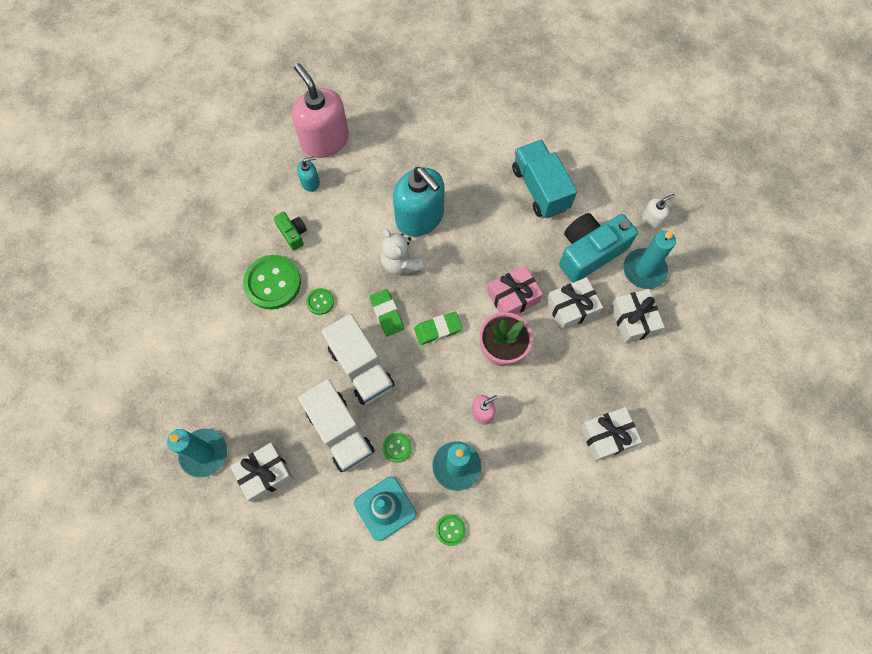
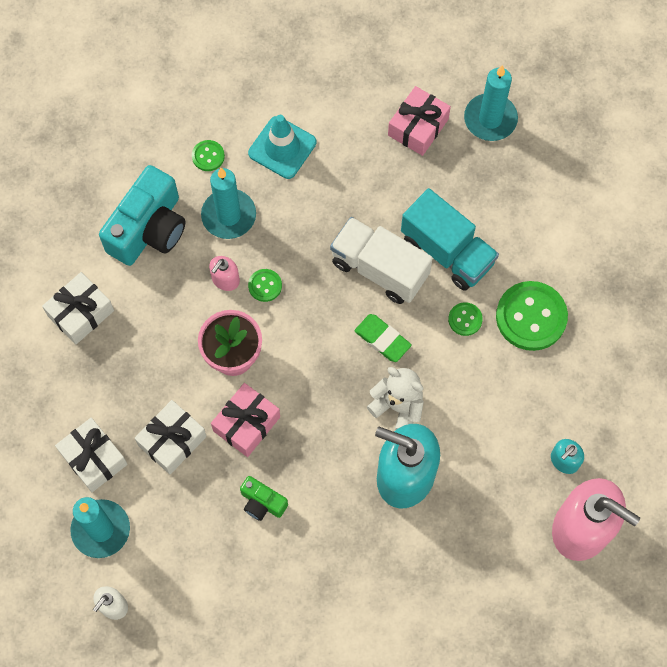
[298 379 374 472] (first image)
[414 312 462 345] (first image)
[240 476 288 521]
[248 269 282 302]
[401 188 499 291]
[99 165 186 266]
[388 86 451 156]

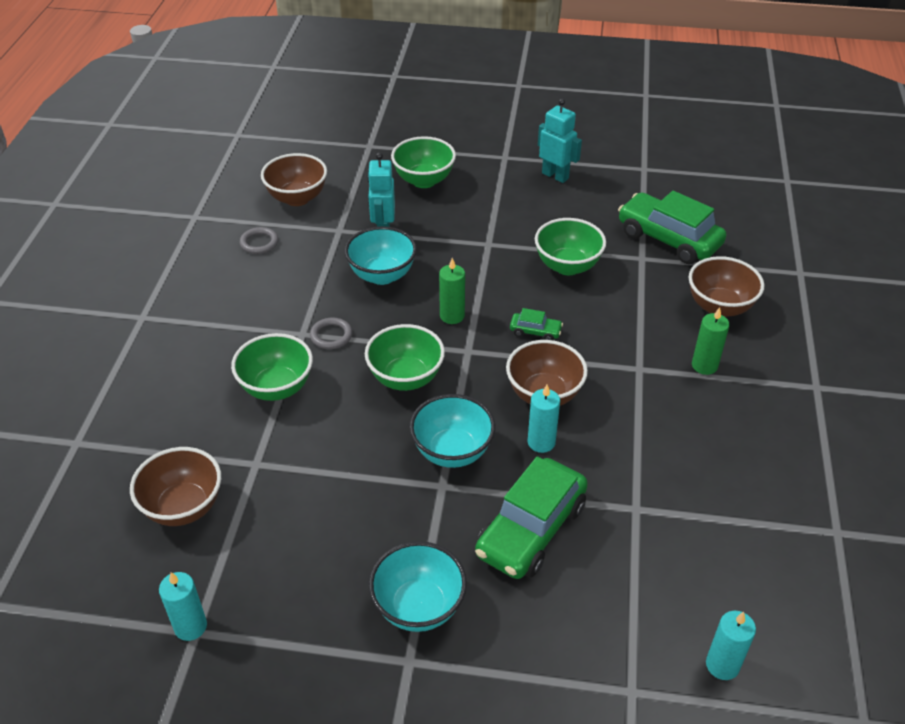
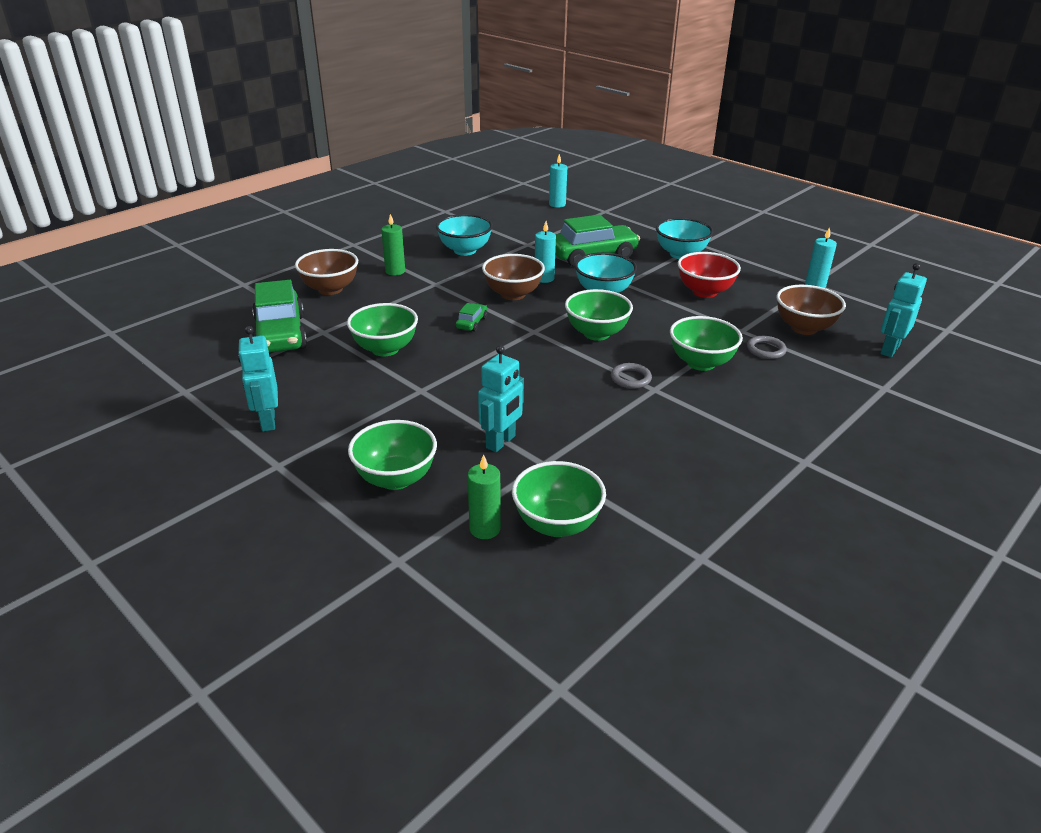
[678 252 741 298]
[880 263 927 357]
[747 336 787 359]
[436 214 493 256]
[468 454 501 539]
[512 461 606 537]
[456 303 488 332]

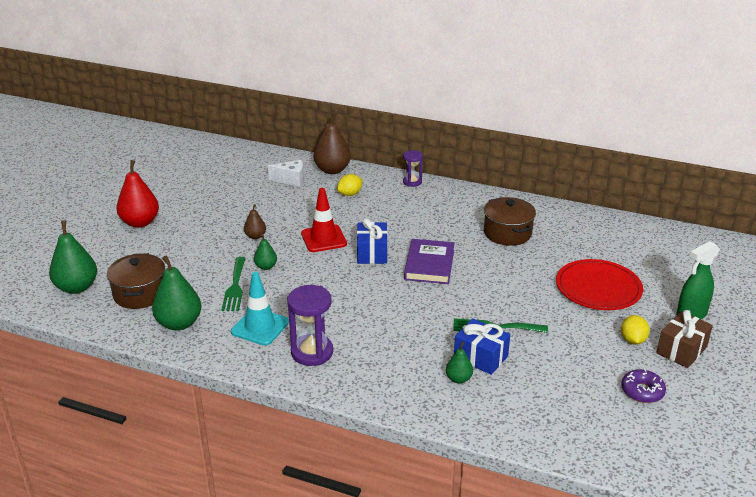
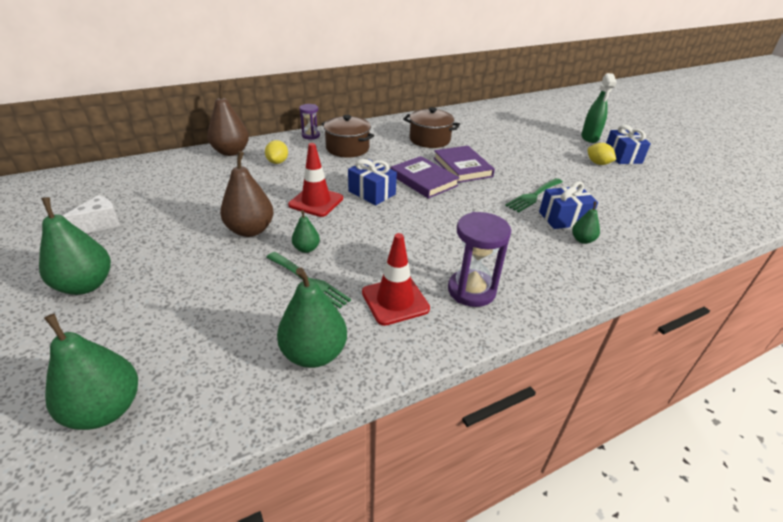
[556 259 643 310] (first image)
[621 368 666 403] (first image)
[434 146 495 183]
[321 115 374 158]
[62 195 121 233]
[39 197 111 295]
[362 233 430 326]
[606 125 651 164]
[220 151 273 237]

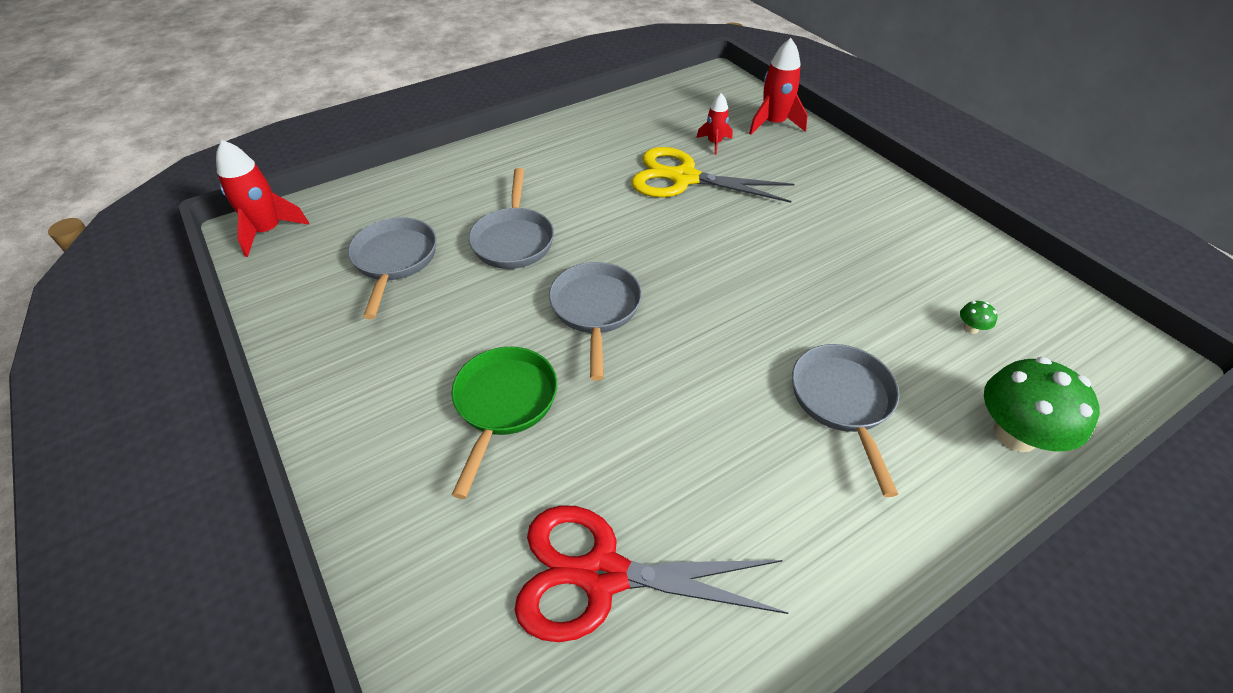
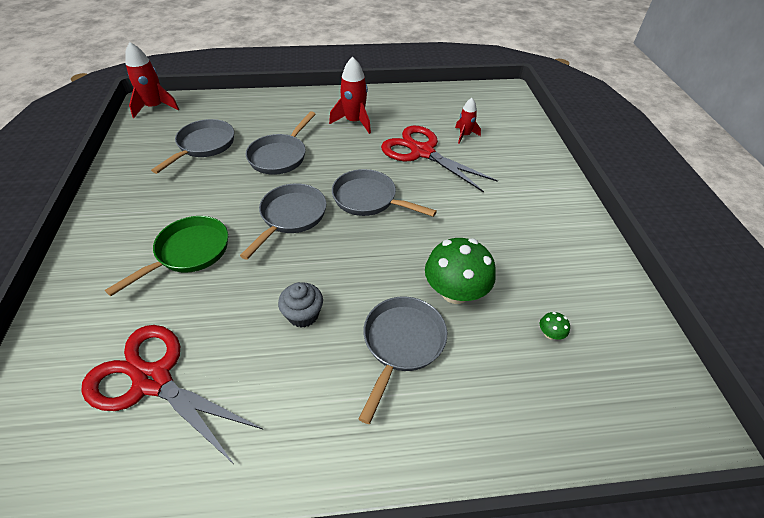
[278 282 323 327]
[332 169 437 217]
[329 57 371 134]
[425 238 496 304]
[381 126 498 193]

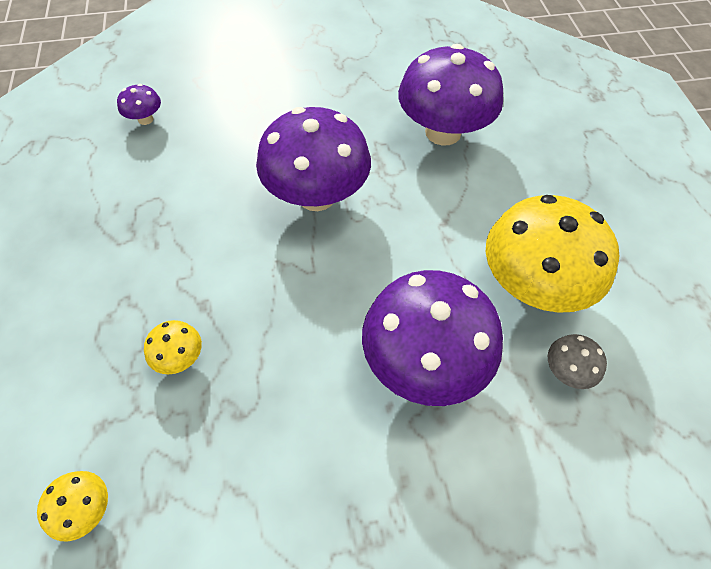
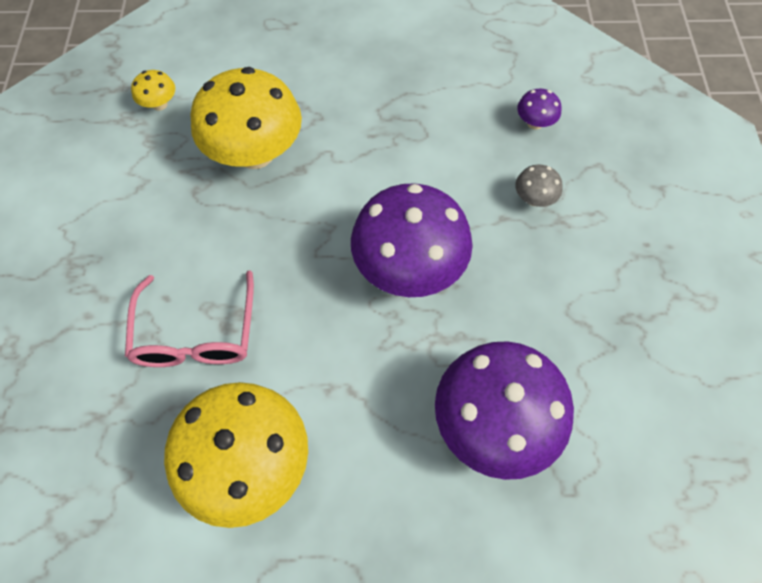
[515 164 563 207]
[125 270 254 367]
[190 67 302 169]

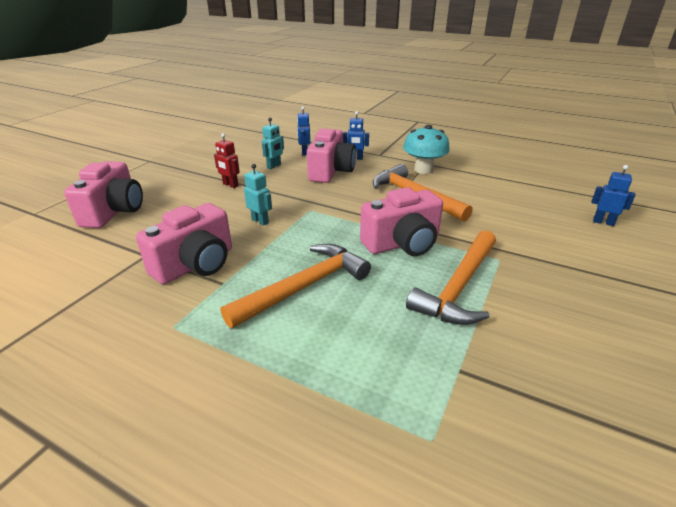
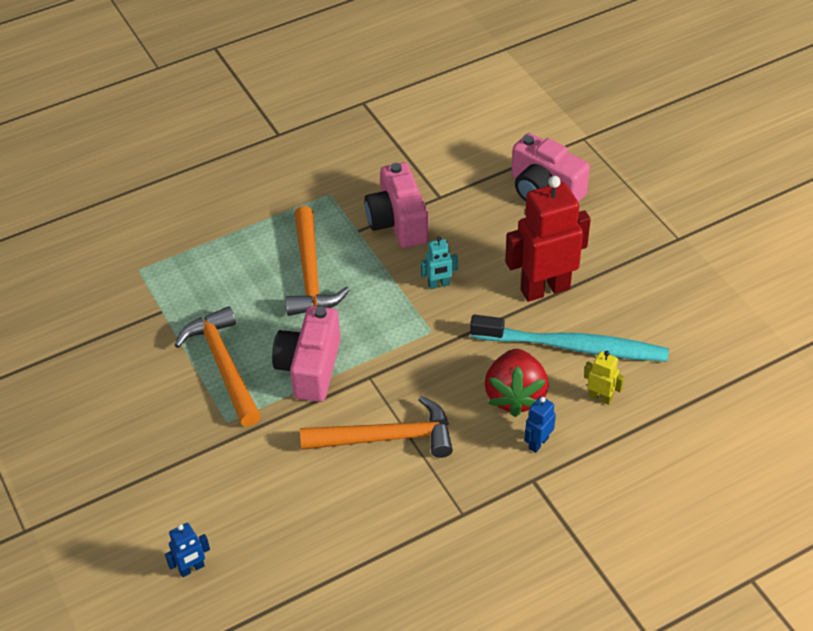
[403 125 450 174] (first image)
[470 315 669 362]
[485 349 549 417]
[584 351 624 405]
[505 176 591 302]

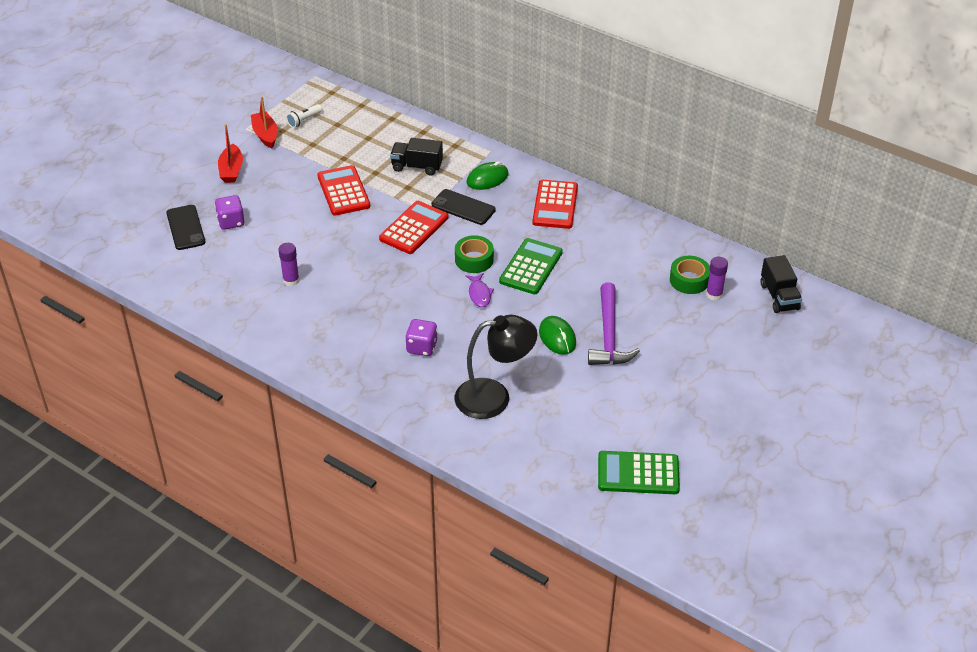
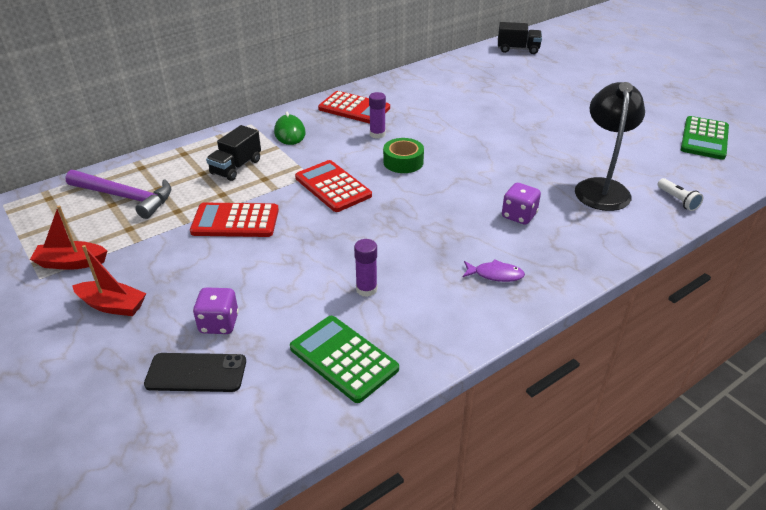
[432 189 496 225] (first image)
[539 316 576 355] (first image)
[670 256 710 294] (first image)
[658 178 703 211]
[463 259 525 282]
[290 316 399 403]
[65 170 172 219]
[369 92 386 139]

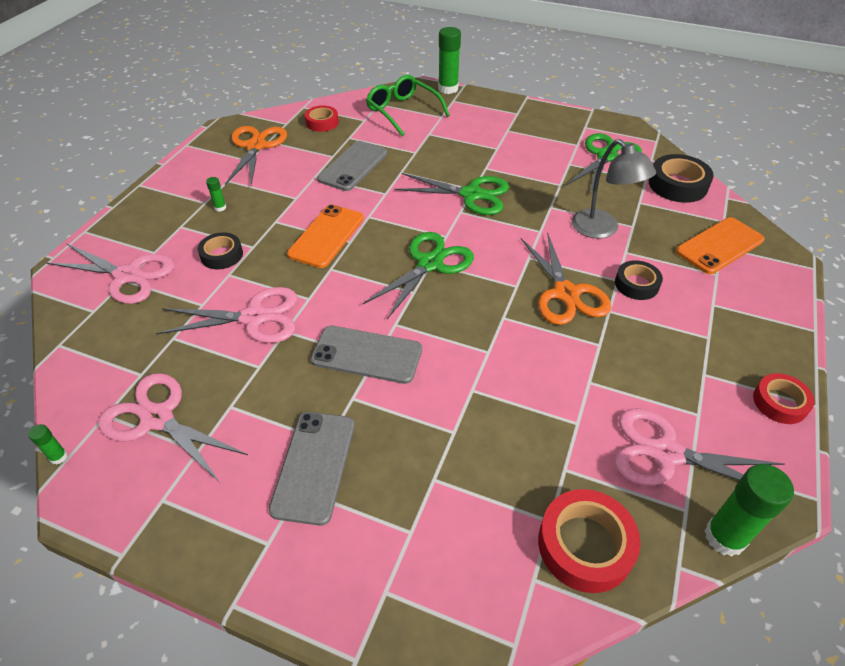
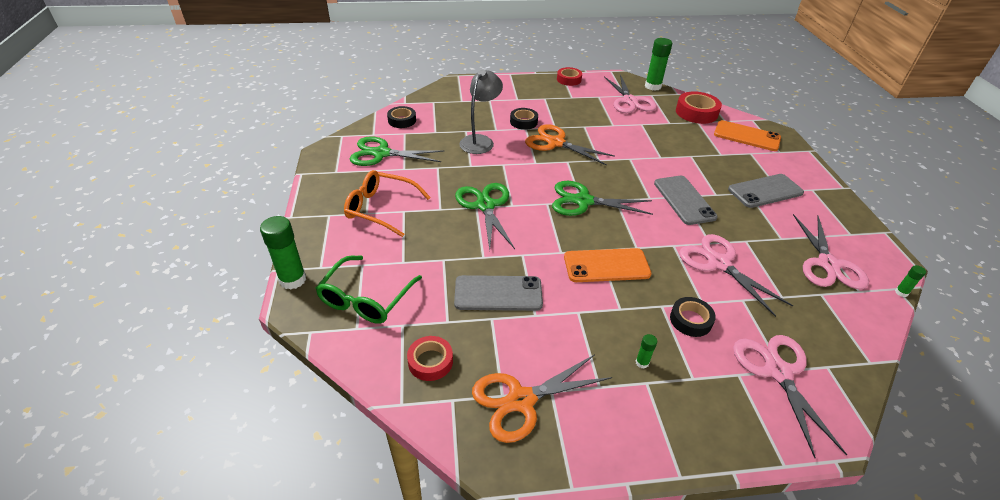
[344 170 431 237]
[714 120 781 151]
[525 124 615 166]
[387 106 416 128]

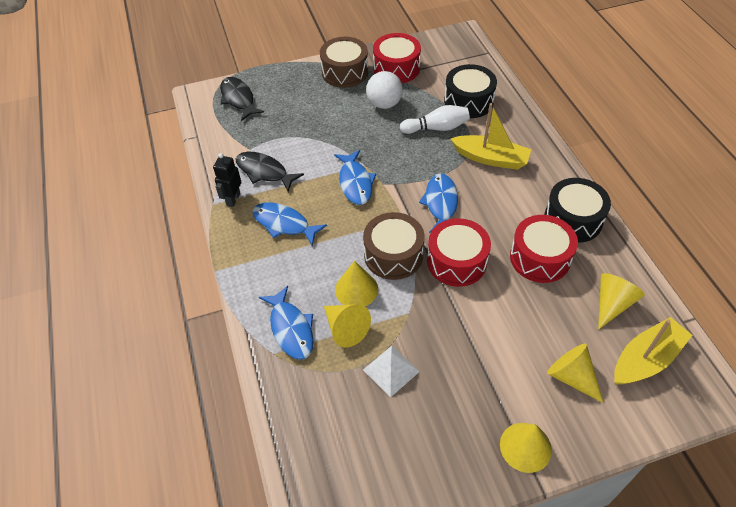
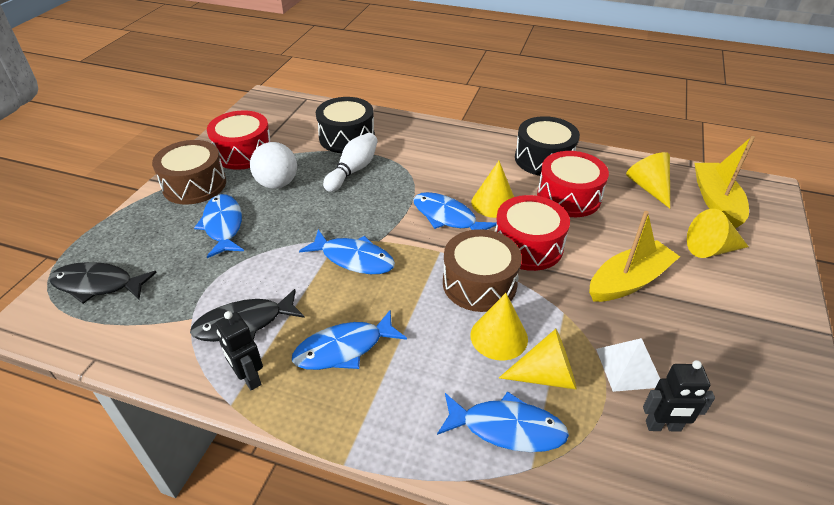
[194 194 244 258]
[643 360 715 431]
[589 211 680 302]
[471 161 514 218]

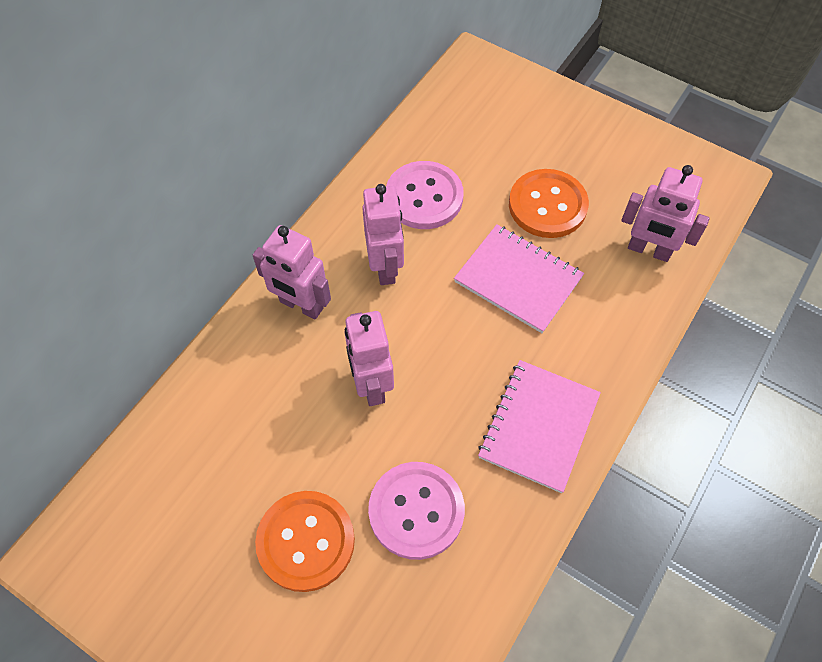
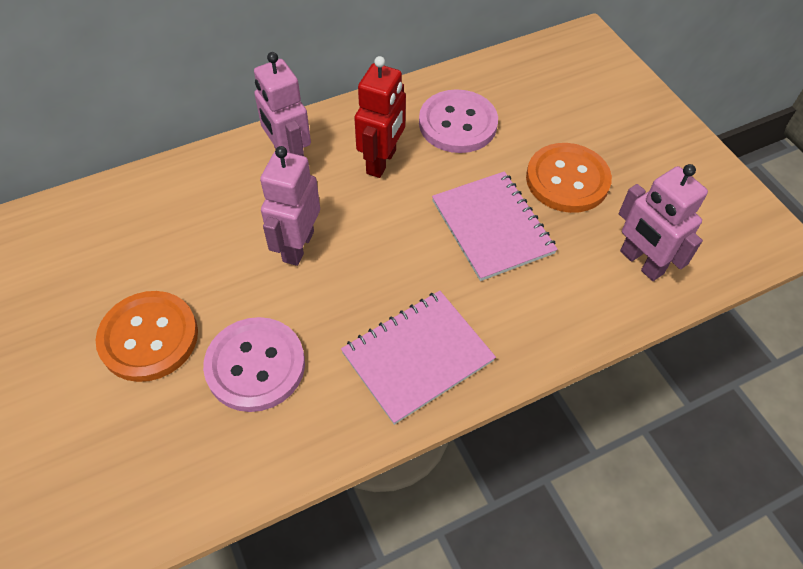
[354 56 406 178]

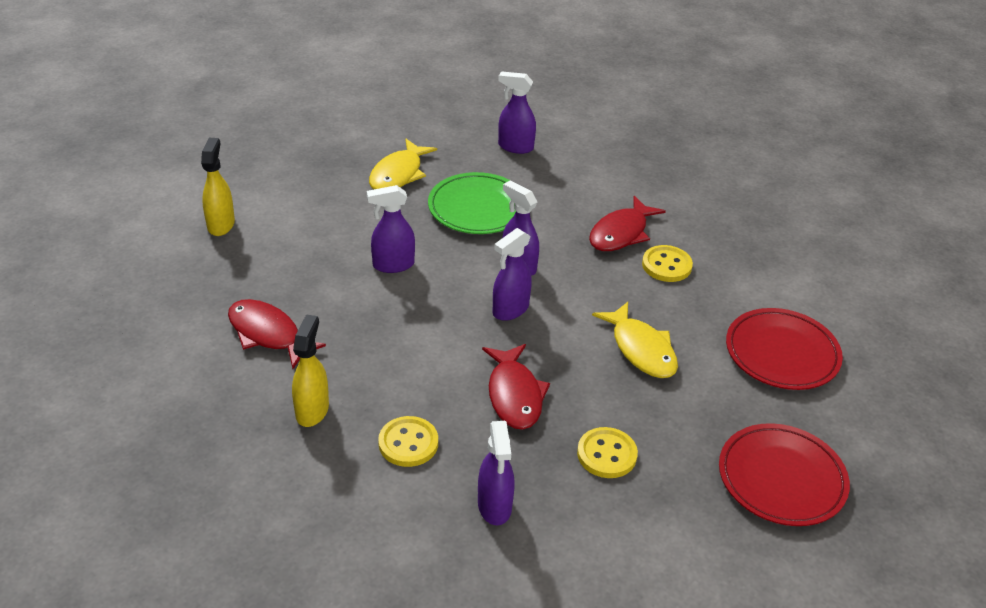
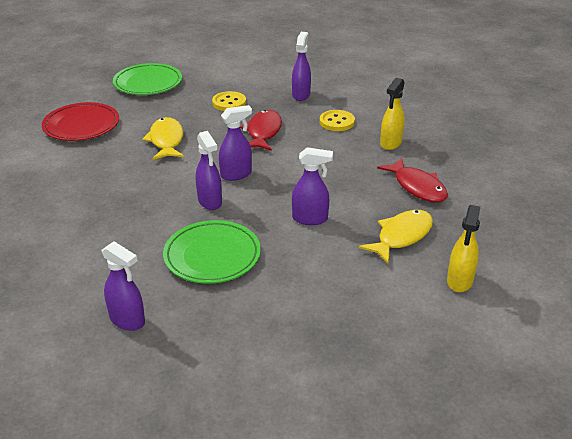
[589 196 666 251] (first image)
[642 245 693 282] (first image)
[359 210 433 264]
[113 63 182 95]

